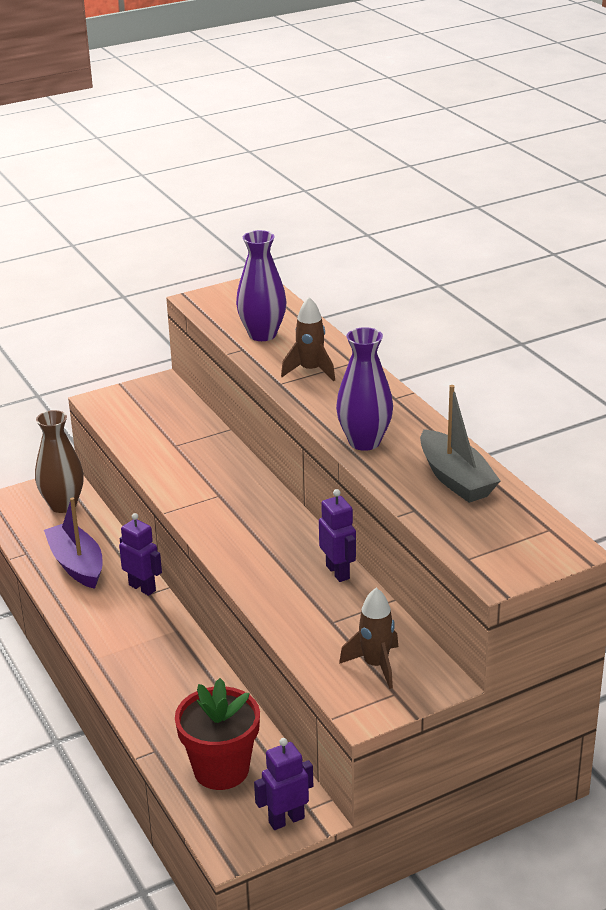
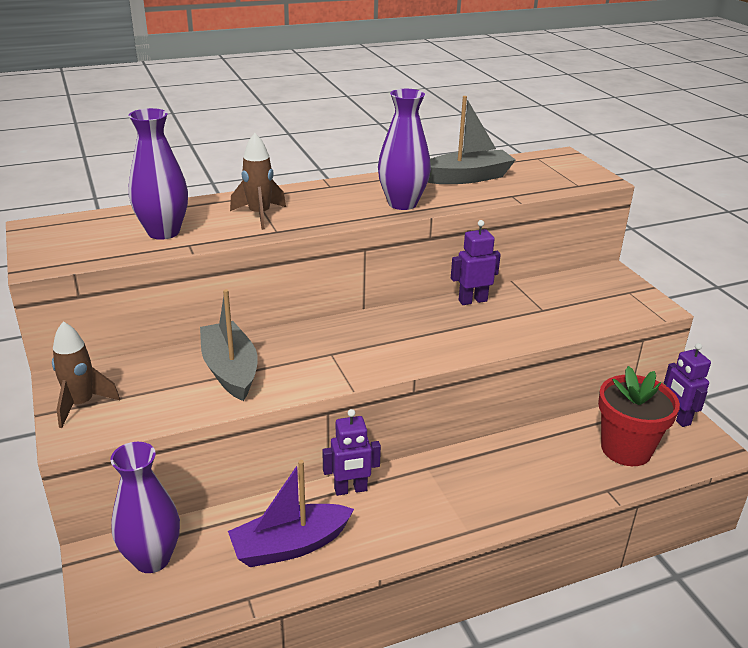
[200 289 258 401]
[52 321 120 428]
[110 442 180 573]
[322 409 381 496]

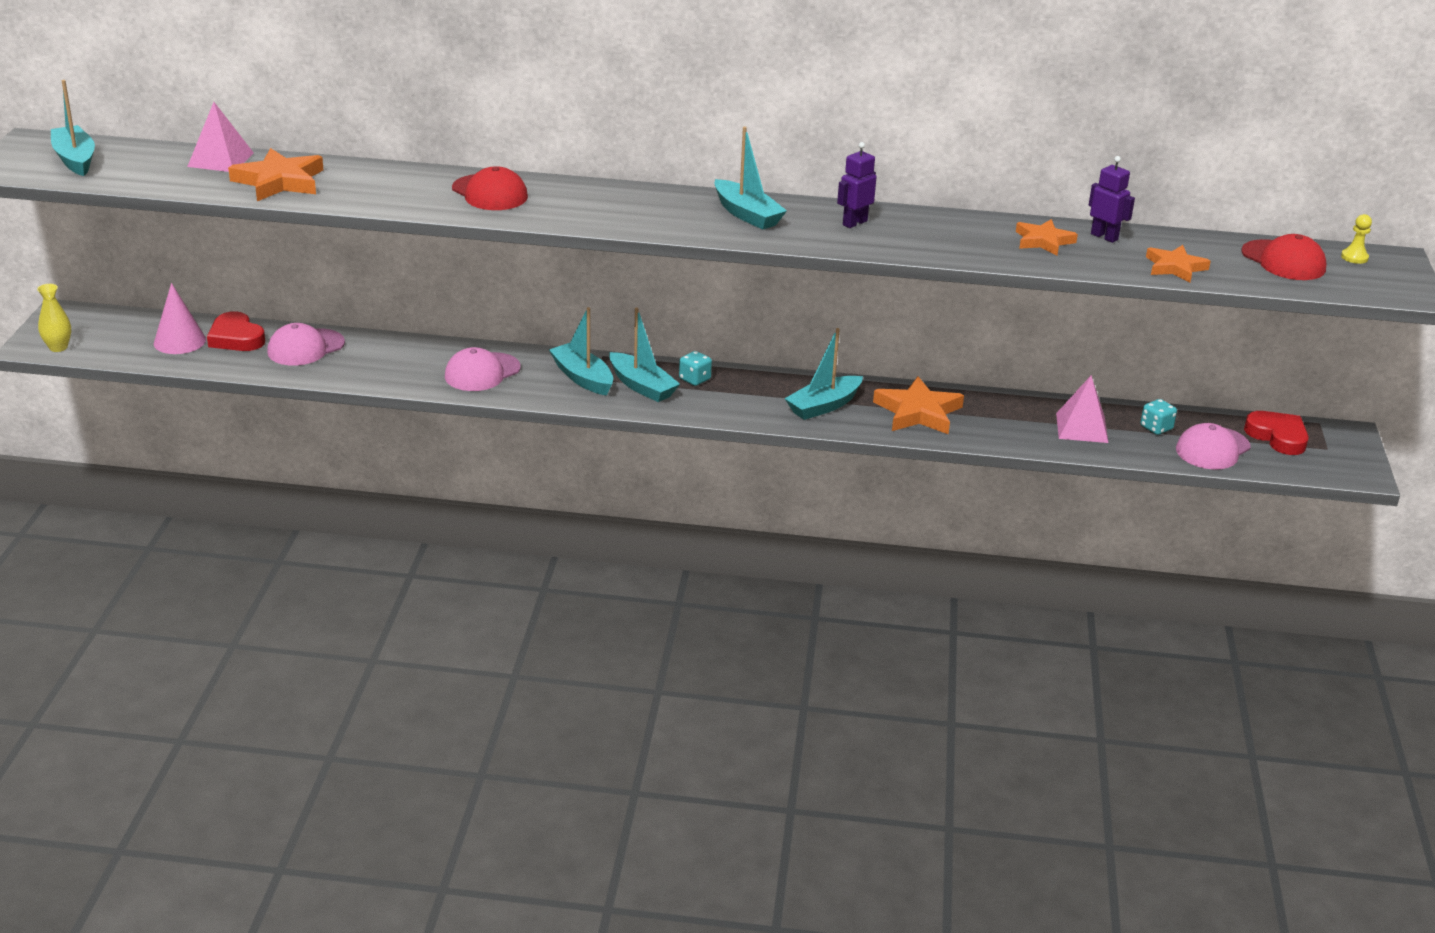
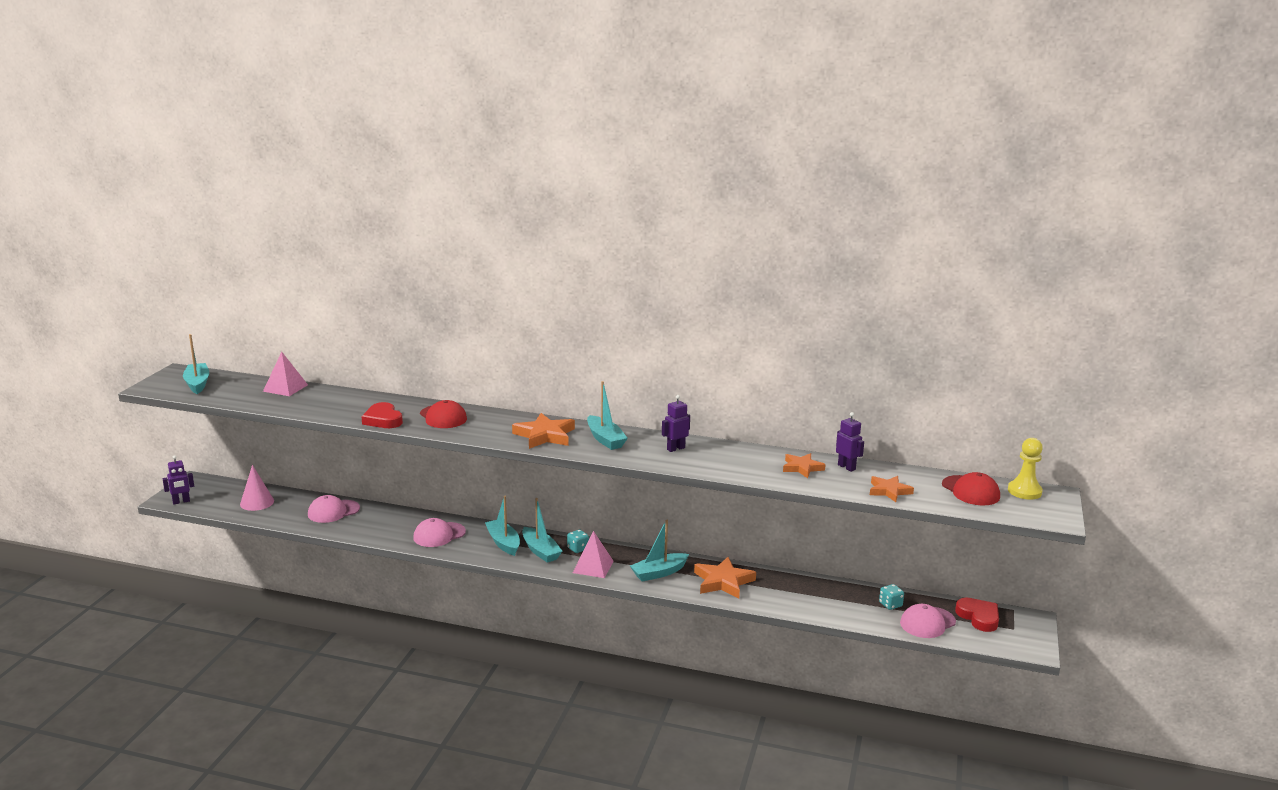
[361 402 403 428]
[512 413 575 449]
[573 531 614 578]
[163 455 194 504]
[1008 438 1043 500]

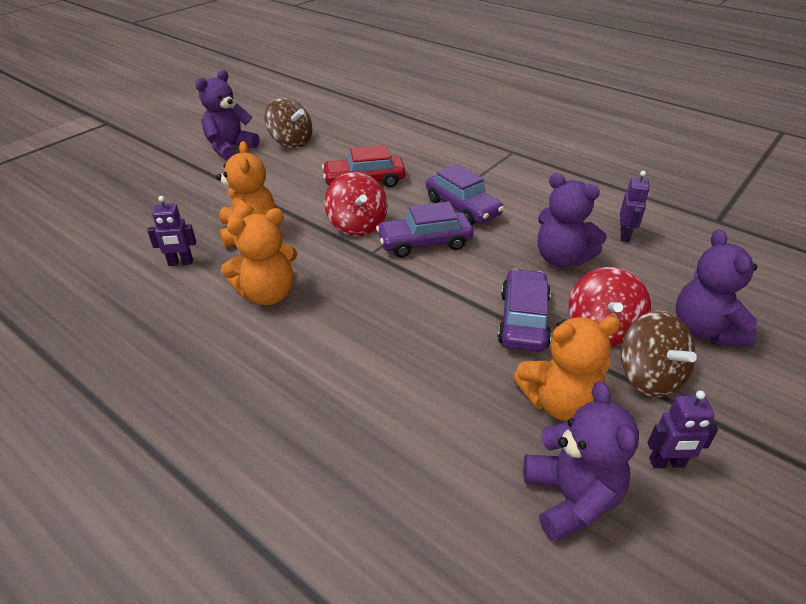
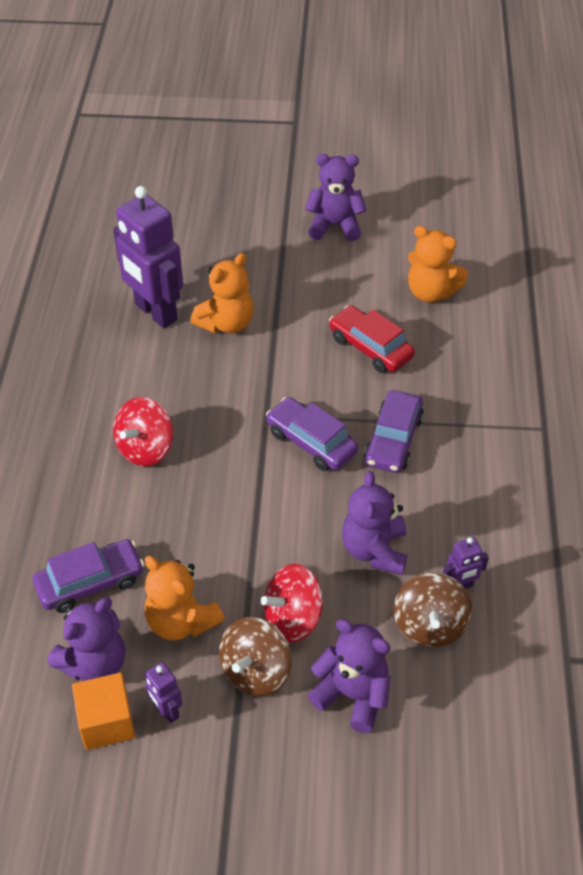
[72 672 135 750]
[408 226 468 303]
[394 573 472 647]
[113 397 174 466]
[33 539 145 613]
[308 619 391 733]
[113 186 183 328]

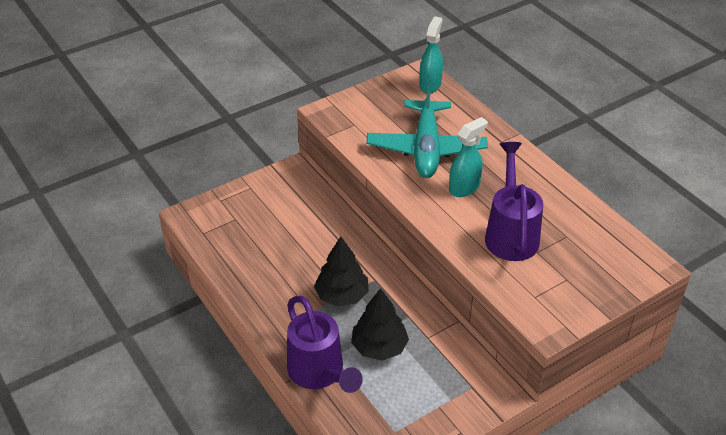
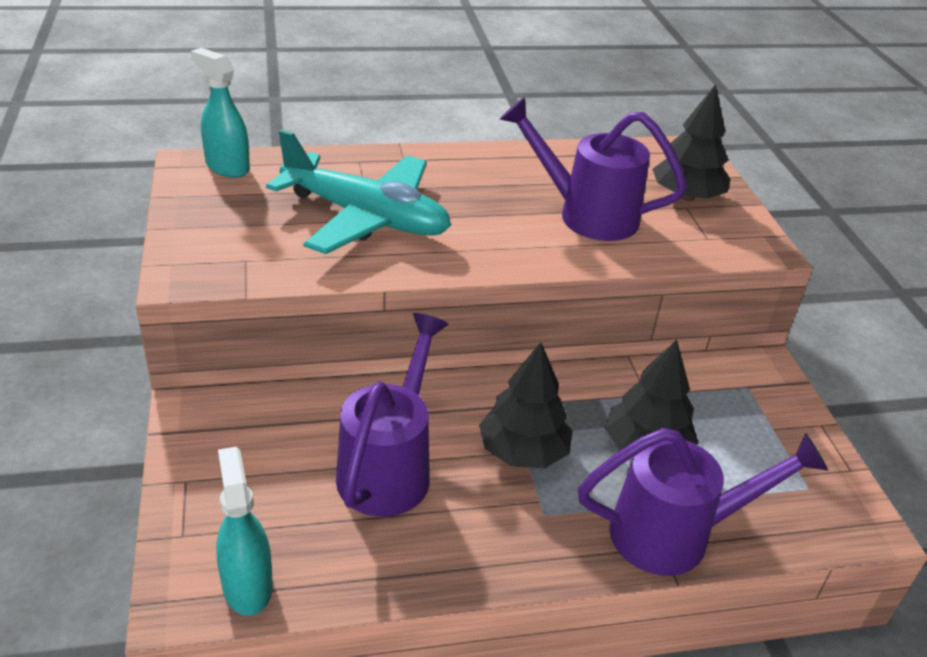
[336 313 449 517]
[652 84 731 201]
[216 447 273 616]

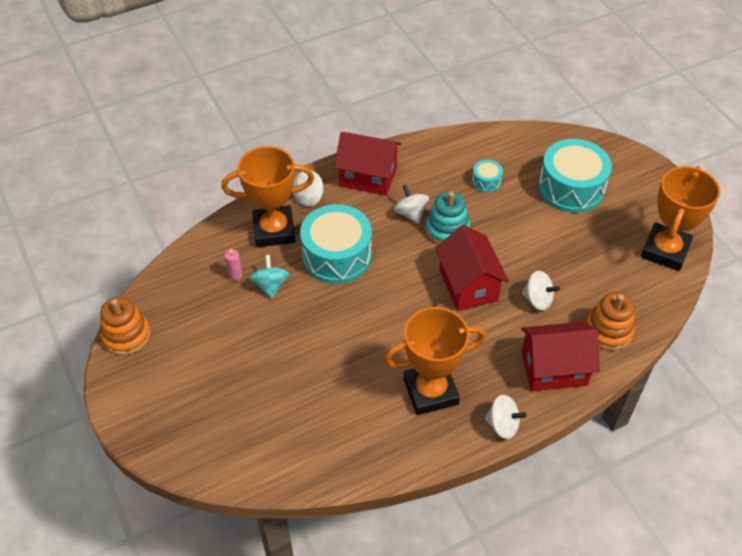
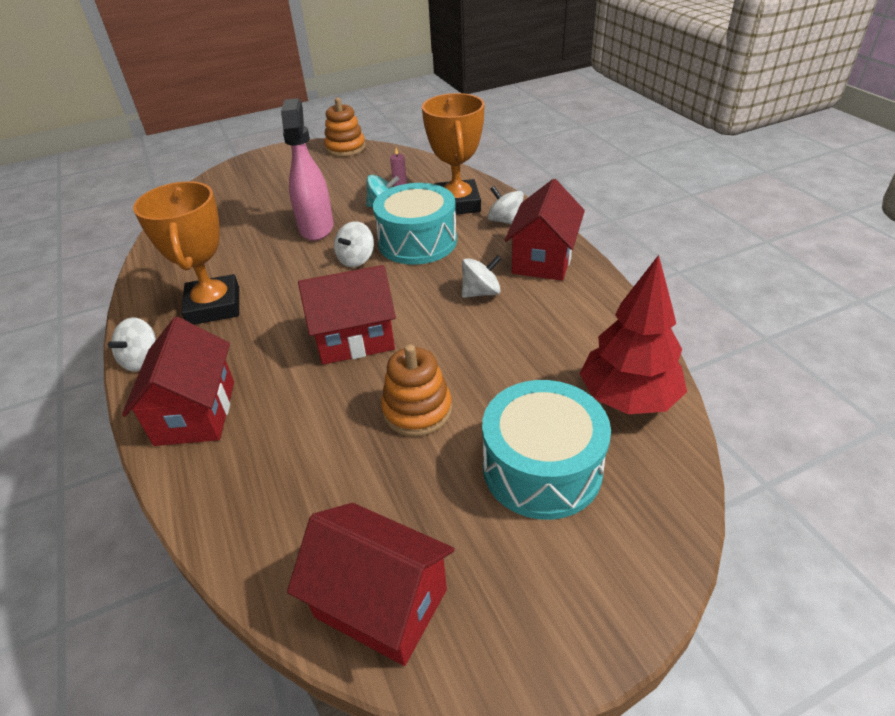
[426 191 470 244] (first image)
[472 160 503 192] (first image)
[281 98 334 241]
[580 255 687 414]
[334 221 374 267]
[381 344 452 437]
[287 503 455 666]

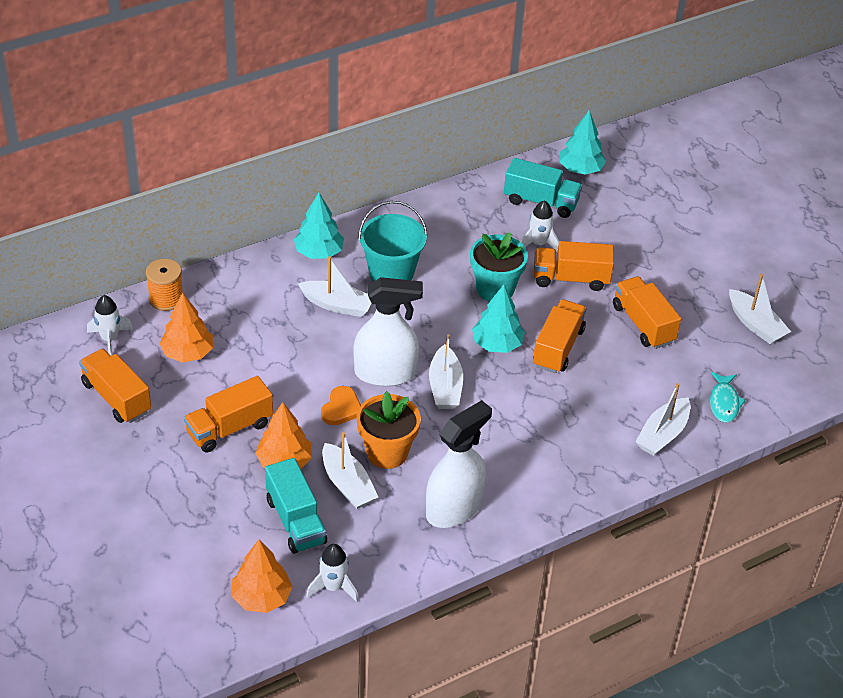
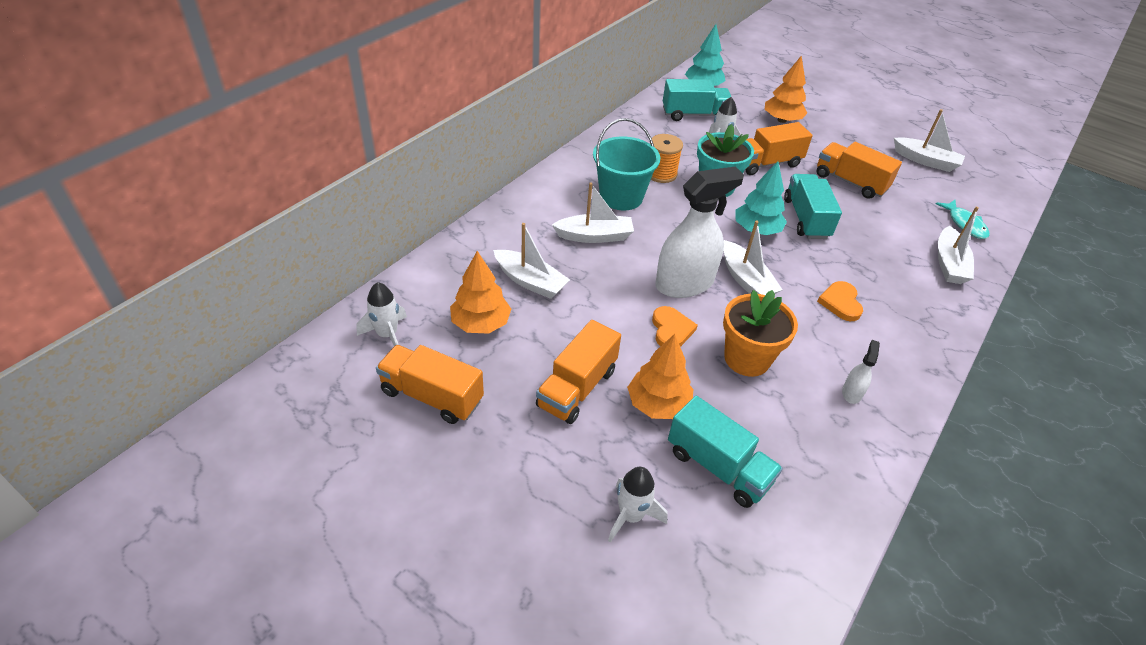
[294 192 344 259] (first image)
[817 281 863 321]
[650 134 683 183]
[765 55 807 123]
[608 467 668 543]
[493 223 570 299]
[784 174 842 239]
[842 340 880 404]

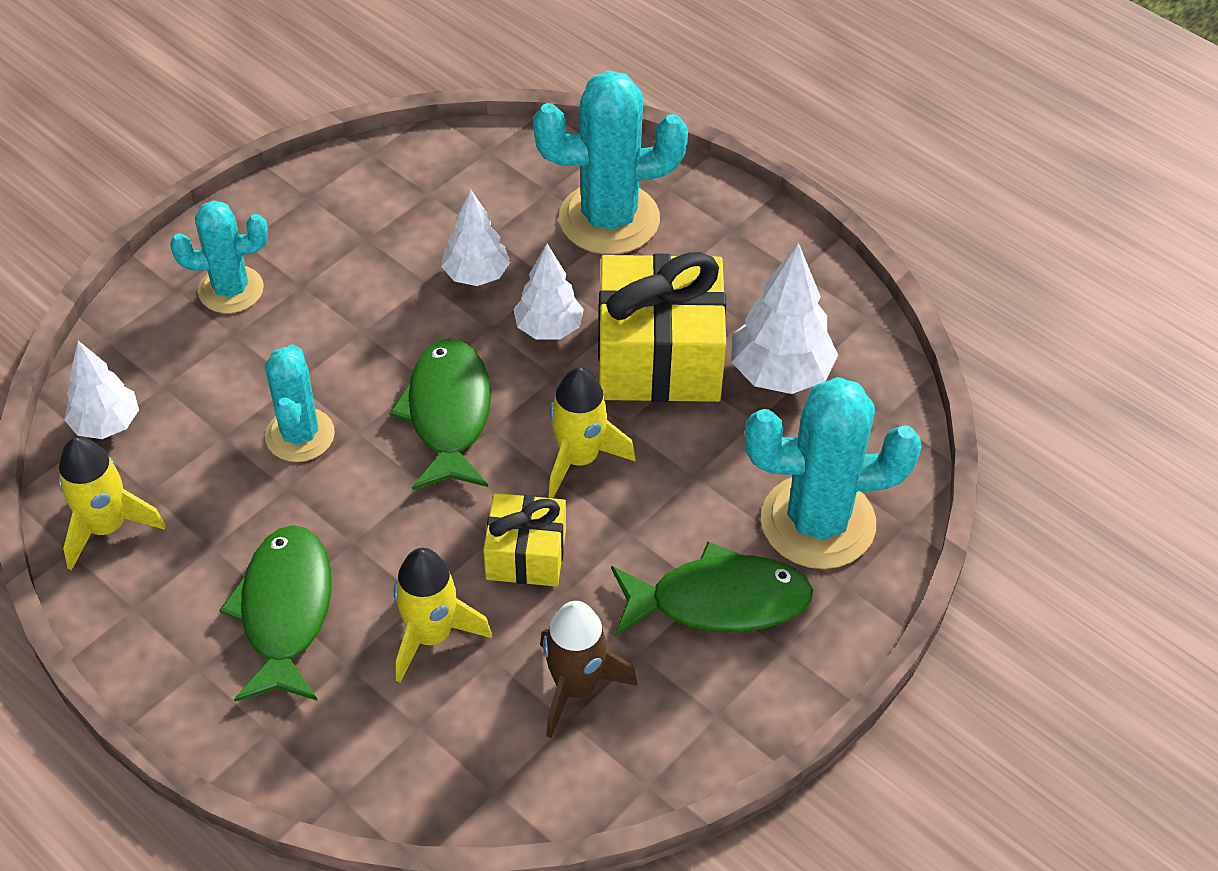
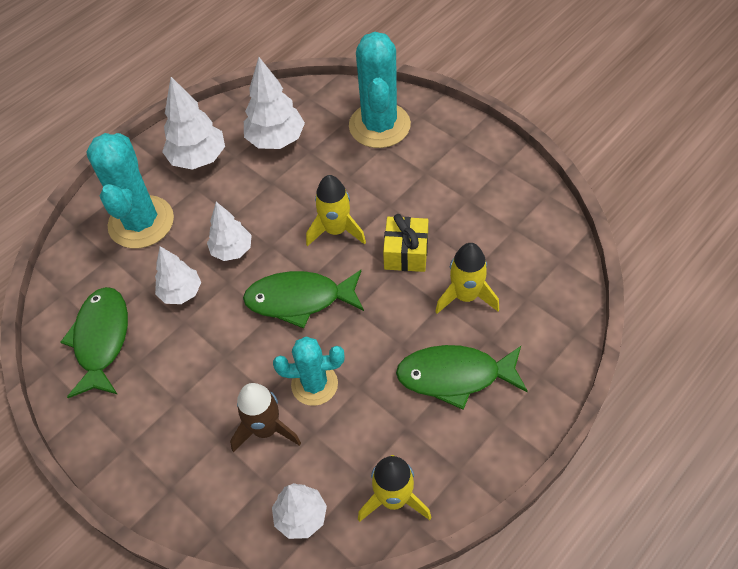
[170 200 268 313] (first image)
[598 252 726 402] (first image)
[162 77 225 170]
[230 383 301 452]
[60 287 128 398]

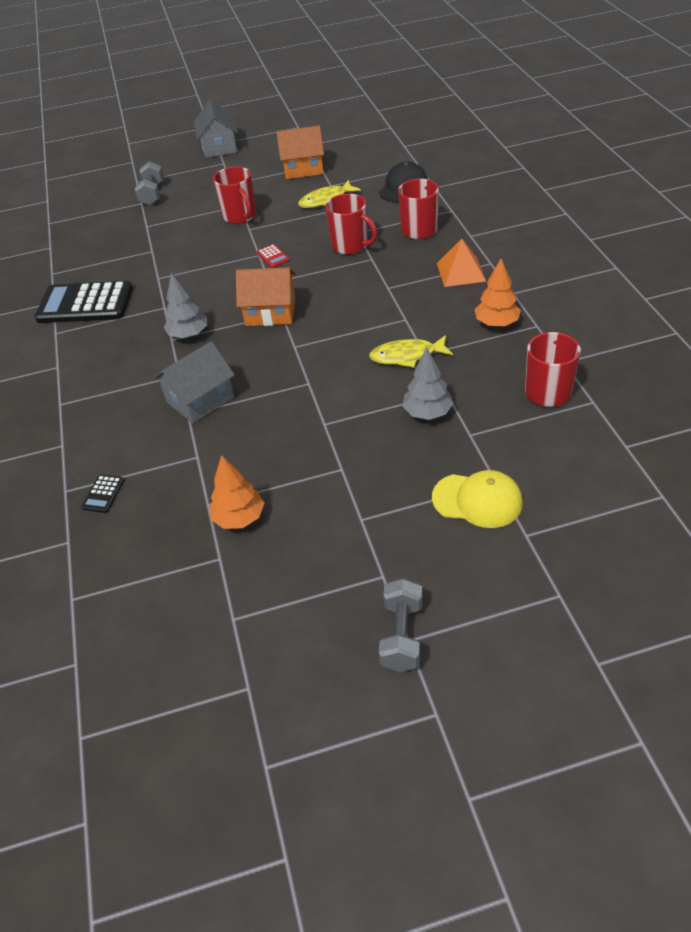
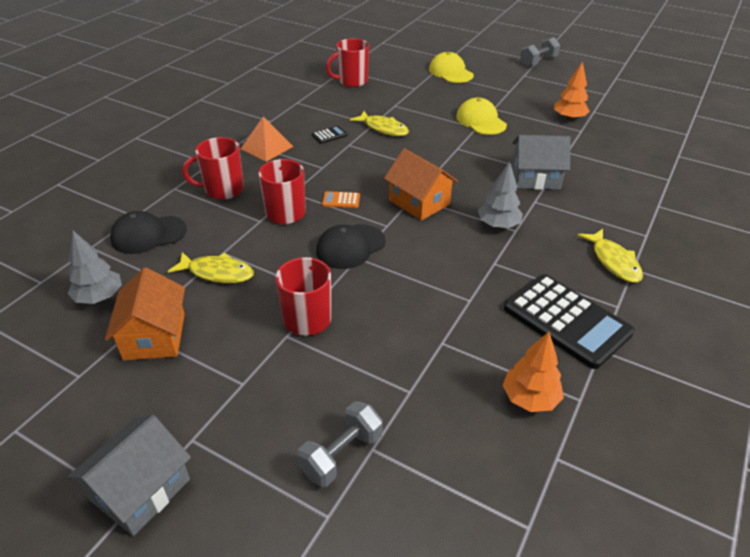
[322 191 360 208]
[456 98 507 135]
[577 229 643 283]
[312 126 347 144]
[67 231 122 304]
[502 332 564 412]
[316 224 386 269]
[105 268 185 360]

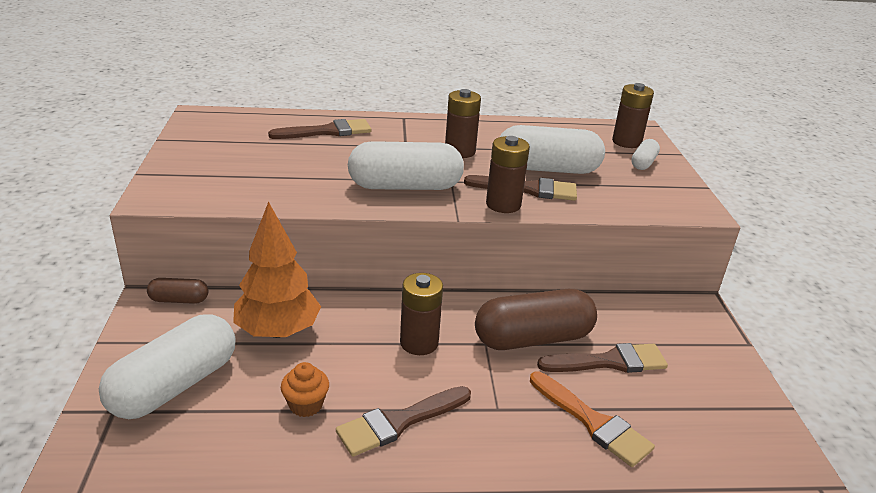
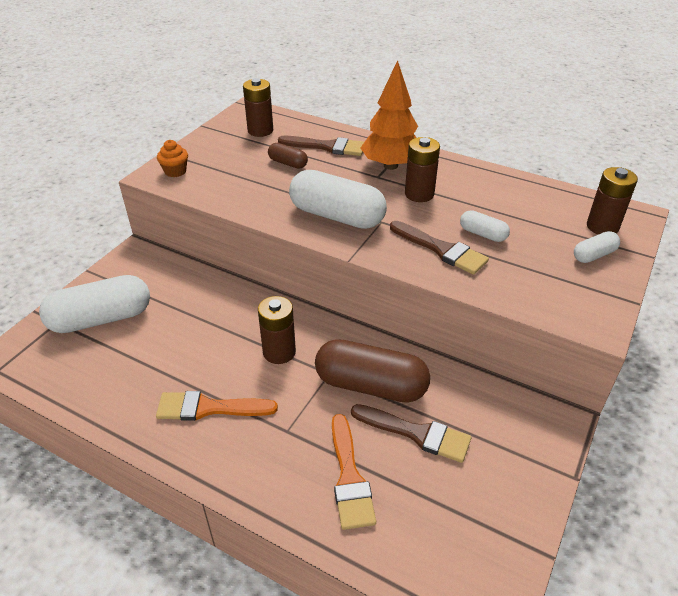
[268 143 308 169]
[360 60 418 170]
[157 140 188 177]
[243 78 273 137]
[156 391 278 421]
[460 210 510 242]

